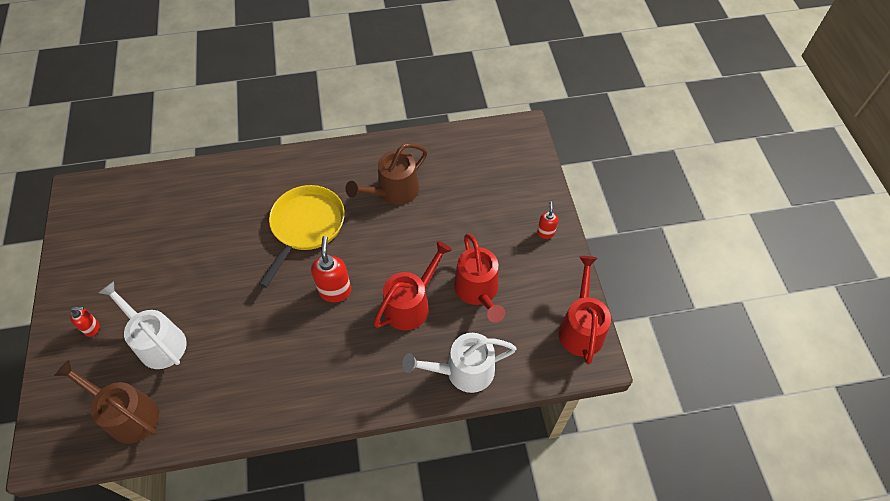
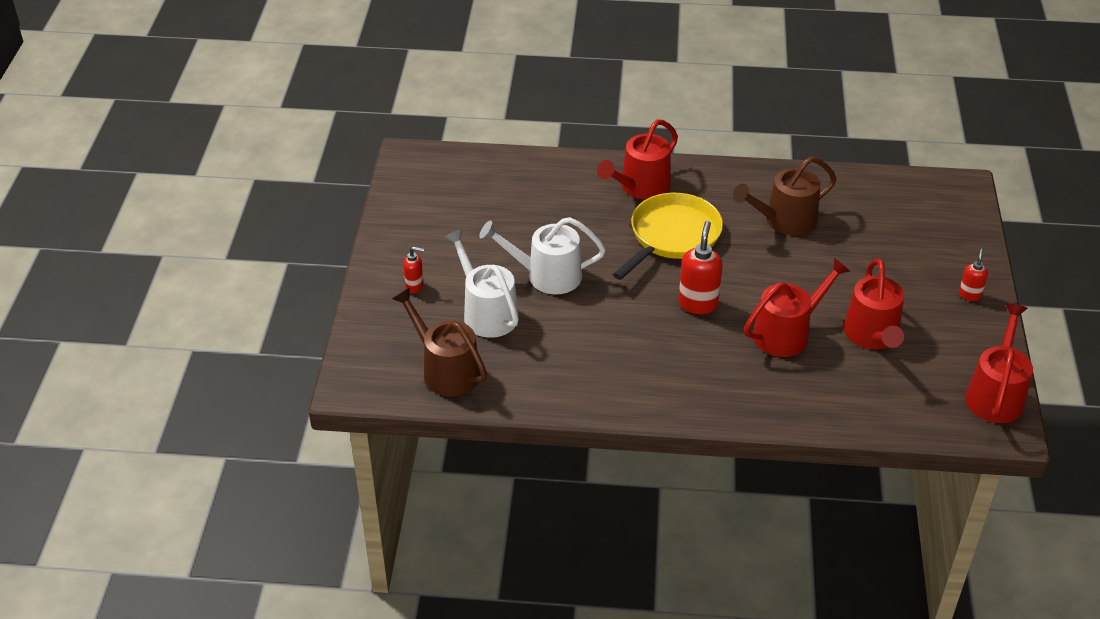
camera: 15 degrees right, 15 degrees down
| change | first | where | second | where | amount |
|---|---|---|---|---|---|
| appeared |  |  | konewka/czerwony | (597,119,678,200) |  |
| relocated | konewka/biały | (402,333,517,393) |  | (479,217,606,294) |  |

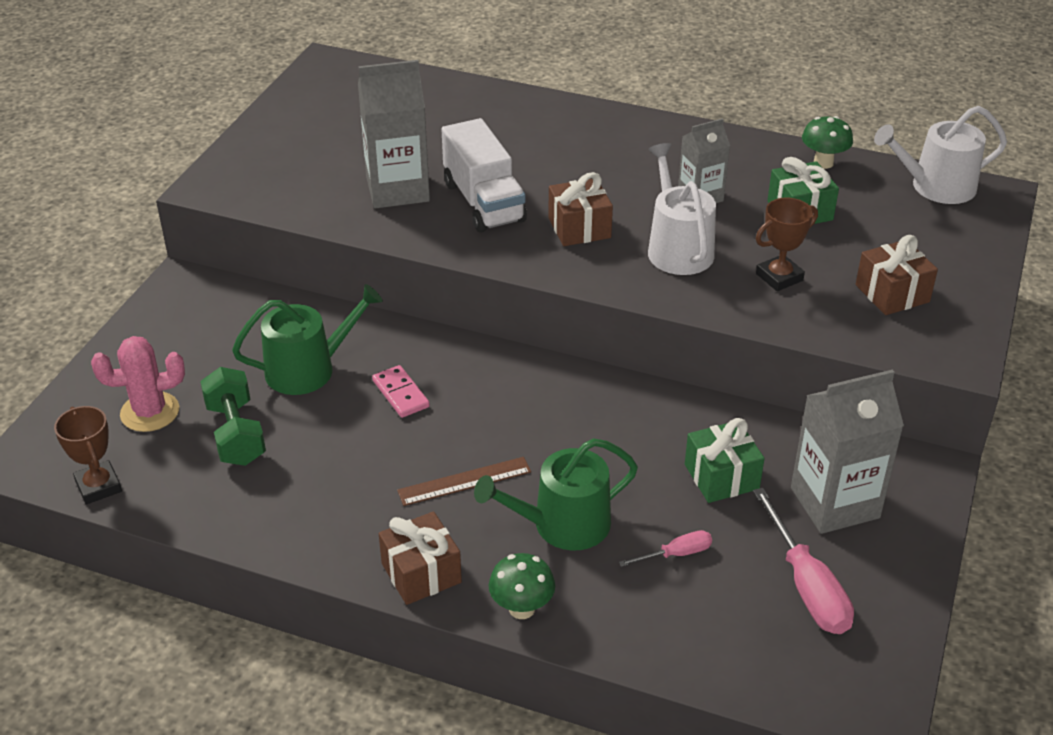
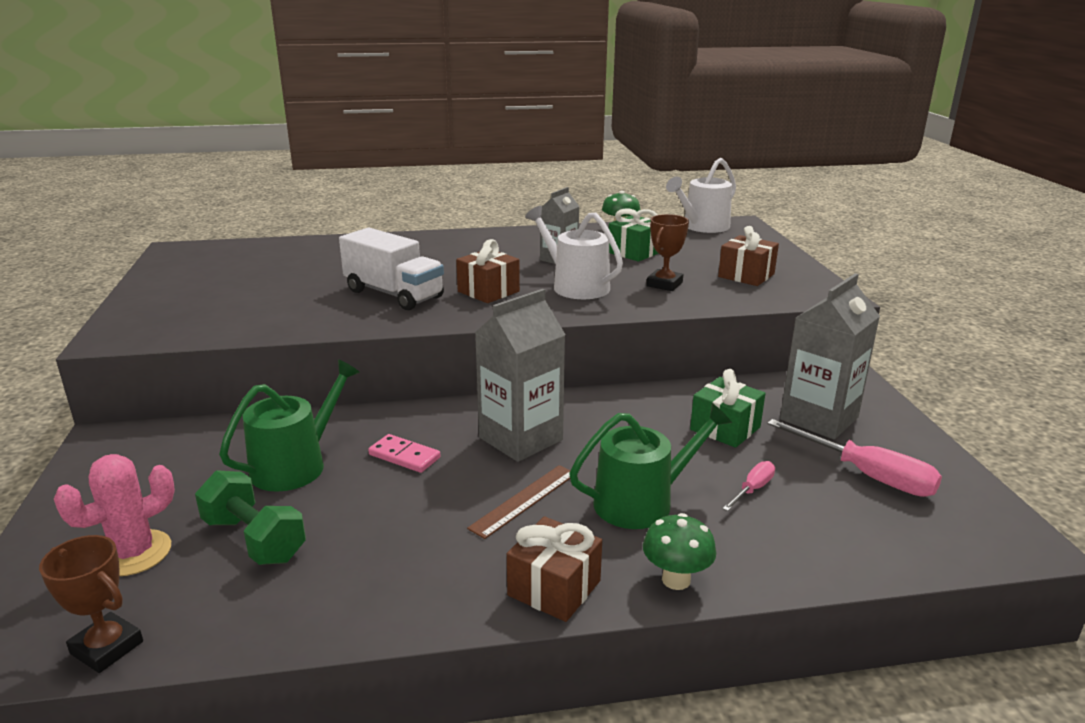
camera: 30 degrees left, 15 degrees down
| change | first | where | second | where | amount |
|---|---|---|---|---|---|
| relocated | karton mleka/szary | (358,60,430,209) |  | (475,289,566,462) |  |
| spun | konewka/zielony | (474,438,638,551) |  | (569,403,732,529) | 150 degrees counterclockwise |

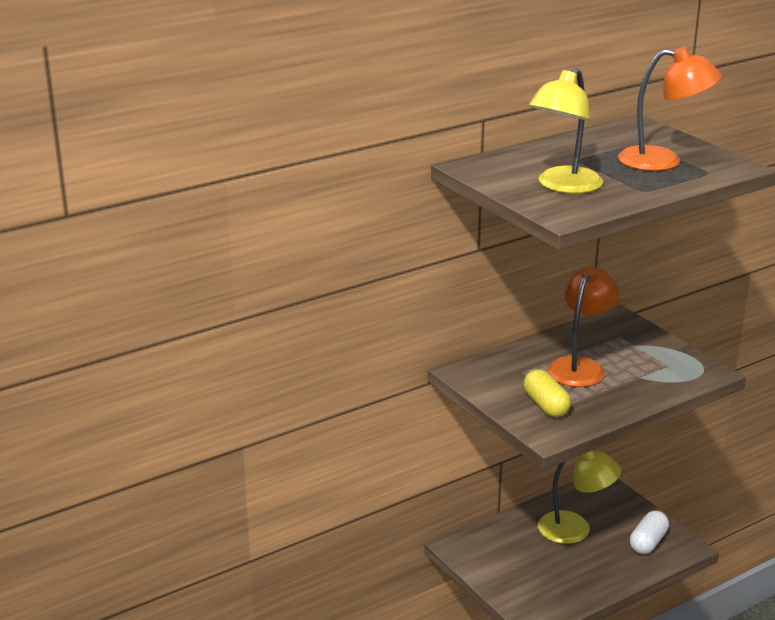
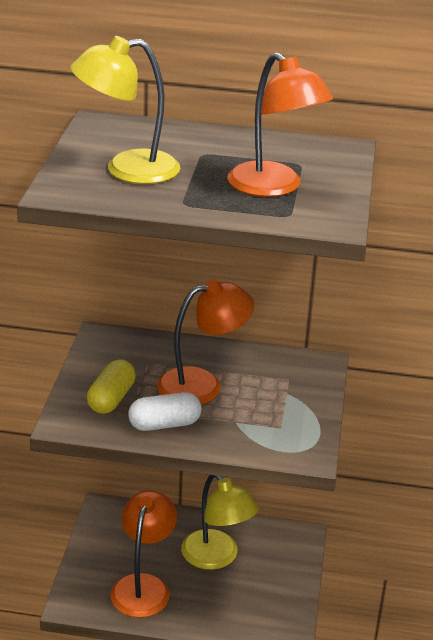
camera: 40 degrees right, 5 degrees up
| change | first | where | second | where | amount |
|---|---|---|---|---|---|
| appeared |  |  | lampka/pomarańczowy | (110,490,177,618) |  |
| relocated | kapsułka/biały | (630,511,669,554) |  | (128,392,202,431) |  |

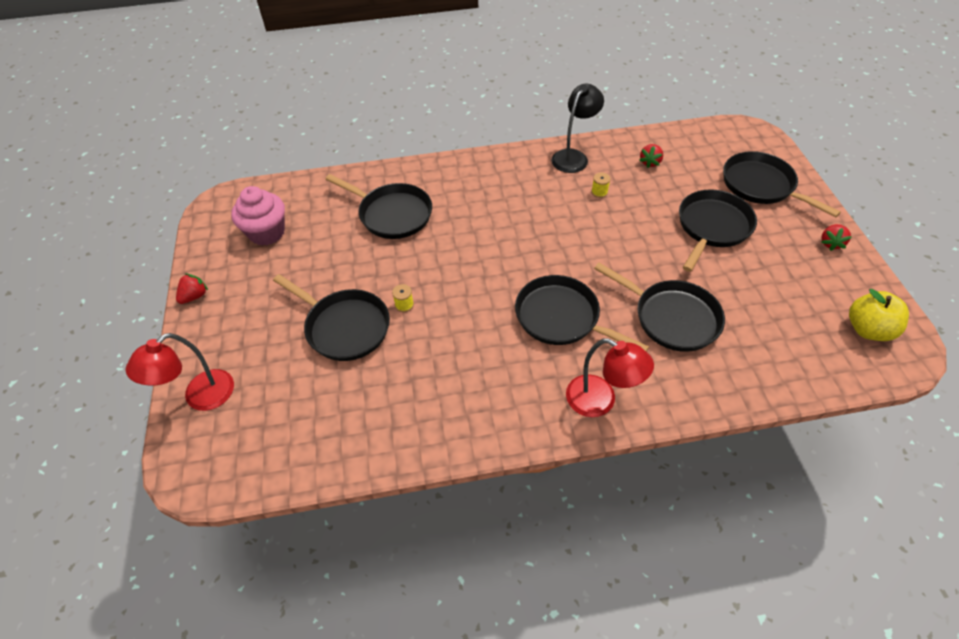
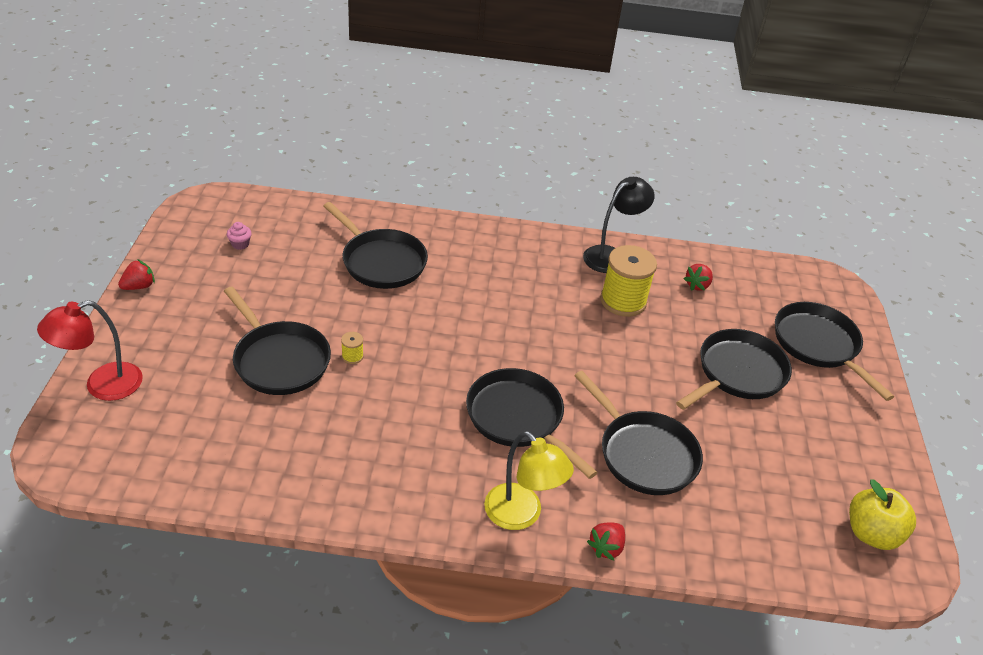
camera: 10 degrees right, 10 degrees down
| change | first | where | second | where | amount |
|---|---|---|---|---|---|
| relocated | truskawka/czerwony | (821,224,851,251) |  | (587,522,625,561) |  |
| colour | lampka/czerwony | (566,338,654,417) | lampka/żółty | (484,431,574,530) |  |
| size | muffinka/różowy | (231,186,285,246) |  | (227,222,252,250) | x0.42 |
| size | szpulka/żółty | (591,173,611,198) |  | (600,245,657,317) | x2.38 |

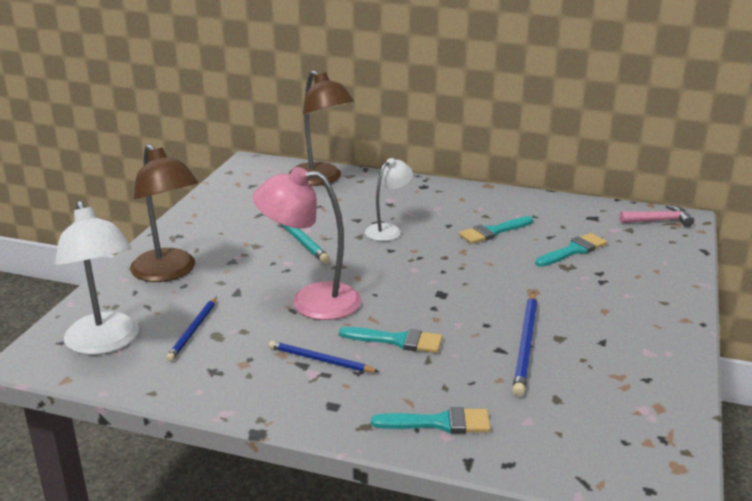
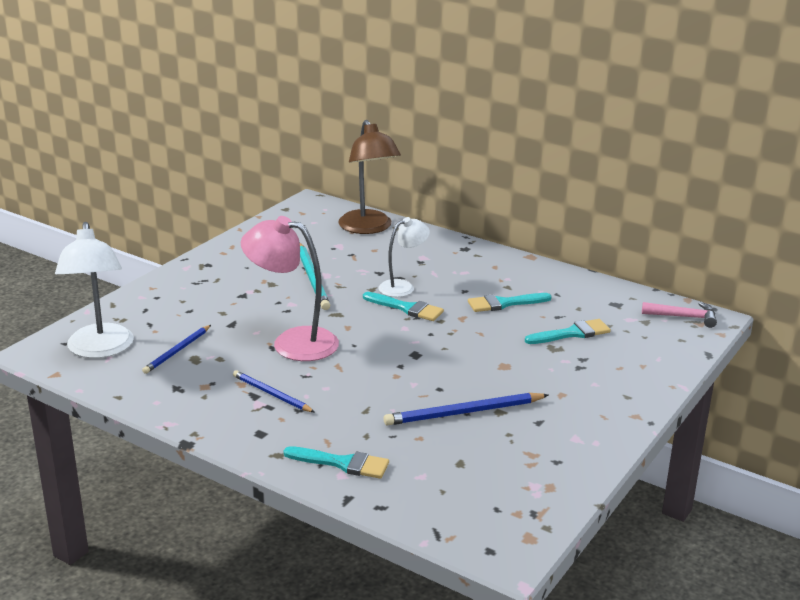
camera: 15 degrees right, 0 degrees up
| change | first | where | second | where | amount |
|---|---|---|---|---|---|
| missing | lampka/brązowy | (130,144,198,282) |  |  |  |
| relocated | pędzel/turkusowy | (339,327,443,353) |  | (363,292,444,321) |  |
| spun | ołówek/niebieski | (512,292,537,396) |  | (384,393,548,426) | 45 degrees clockwise |

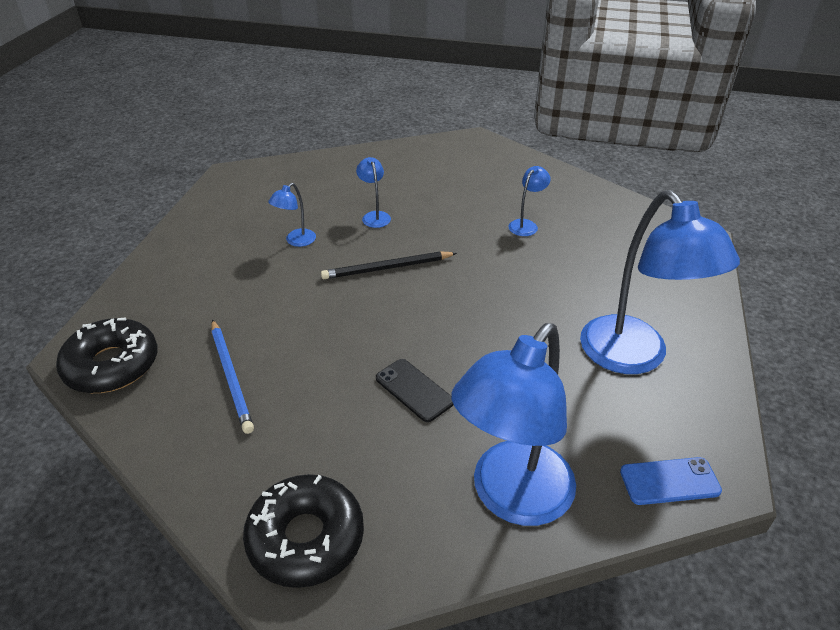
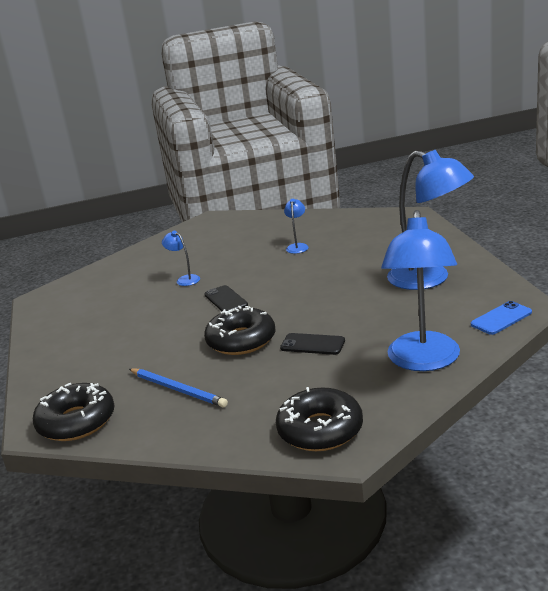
camera: 25 degrees left, 15 degrees down
| change | first | where | second | where | amount |
|---|---|---|---|---|---|
| missing | lampka/niebieski | (268,183,316,247) |  |  |  |
| appeared |  |  | donut/czarny | (204,306,275,355) |  |
| exchanged | ołówek/czarny | (321,251,457,279) | telefon/czarny | (204,285,248,311) |  |

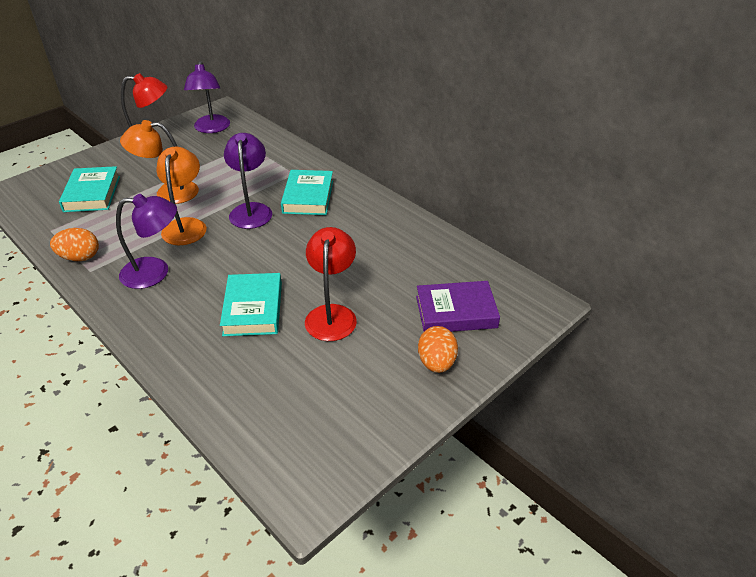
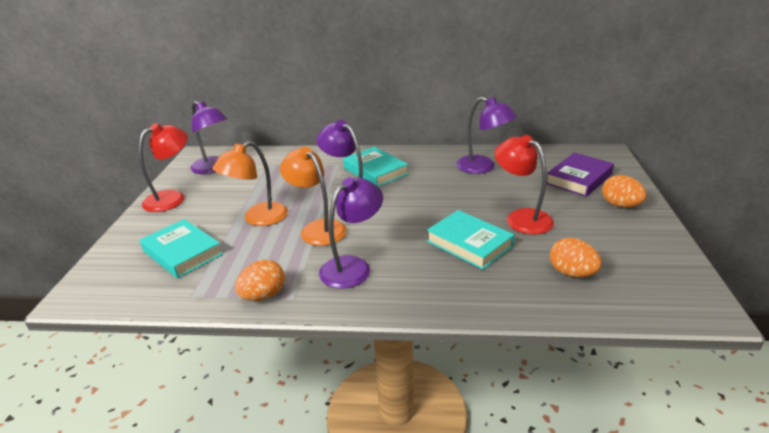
camera: 40 degrees left, 10 degrees down
| change | first | where | second | where | amount |
|---|---|---|---|---|---|
| appeared |  |  | lampka/fioletowy | (456,97,517,174) |  |
| appeared |  |  | jajko/pomarańczowy | (550,238,602,277) |  |

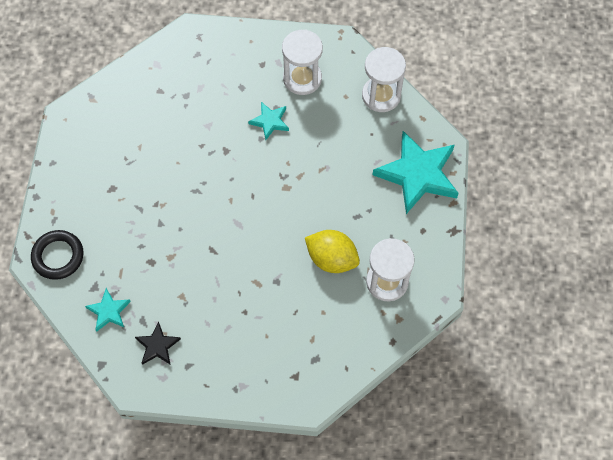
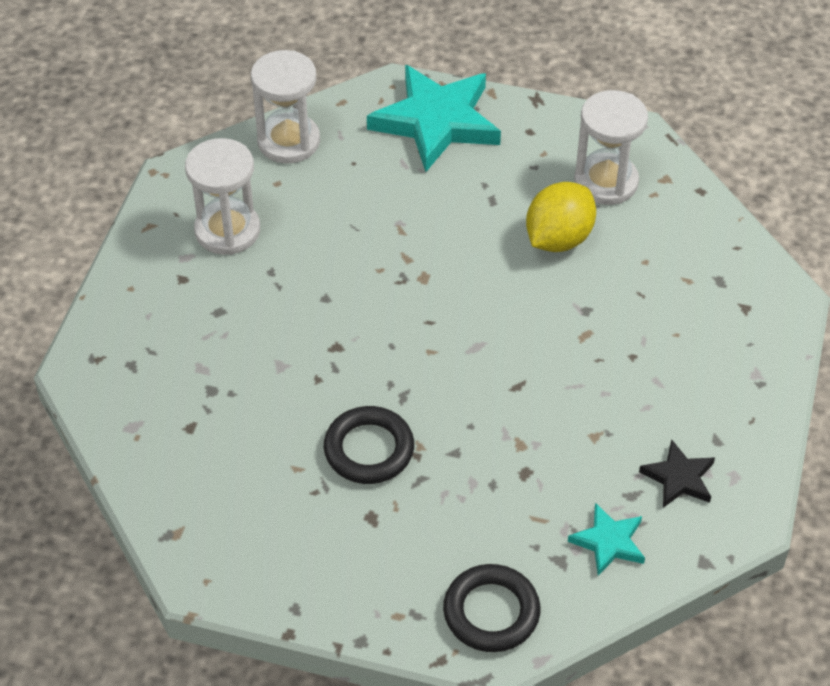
camera: 80 degrees left, 15 degrees down
| change | first | where | second | where | amount |
|---|---|---|---|---|---|
| missing | gwiazda/turkusowy | (248,102,289,140) |  |  |  |
| appeared |  |  | pierścień/czarny | (324,406,414,484) |  |

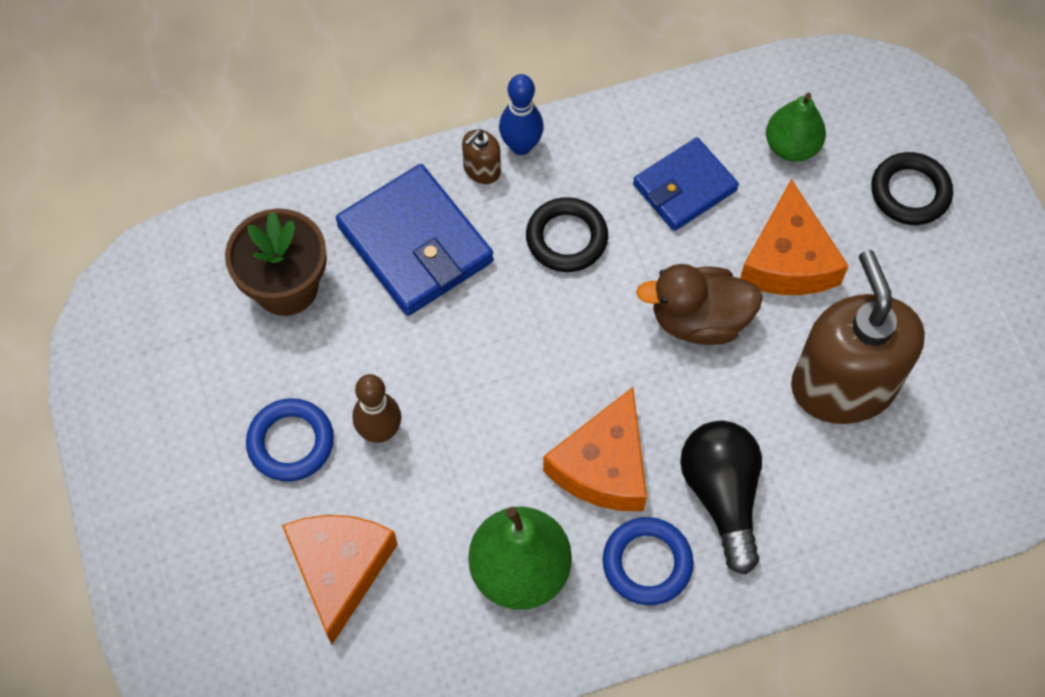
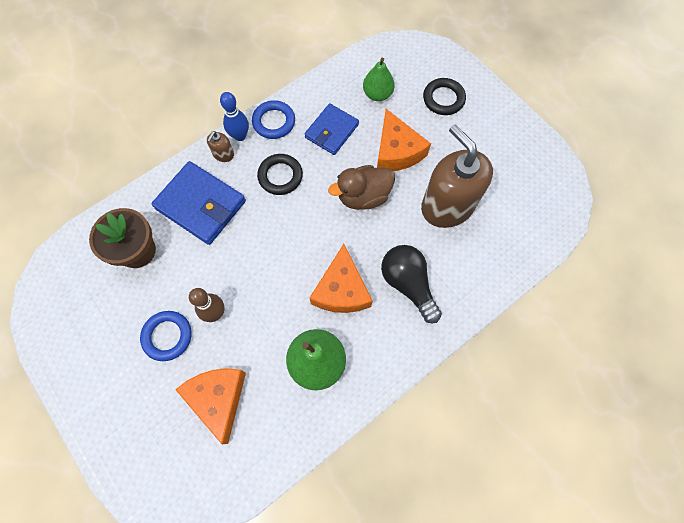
camera: 20 degrees left, 5 degrees up
| change | first | where | second | where | amount |
|---|---|---|---|---|---|
| relocated | pierścień/niebieski | (603,517,694,605) |  | (252,100,295,139) |  |

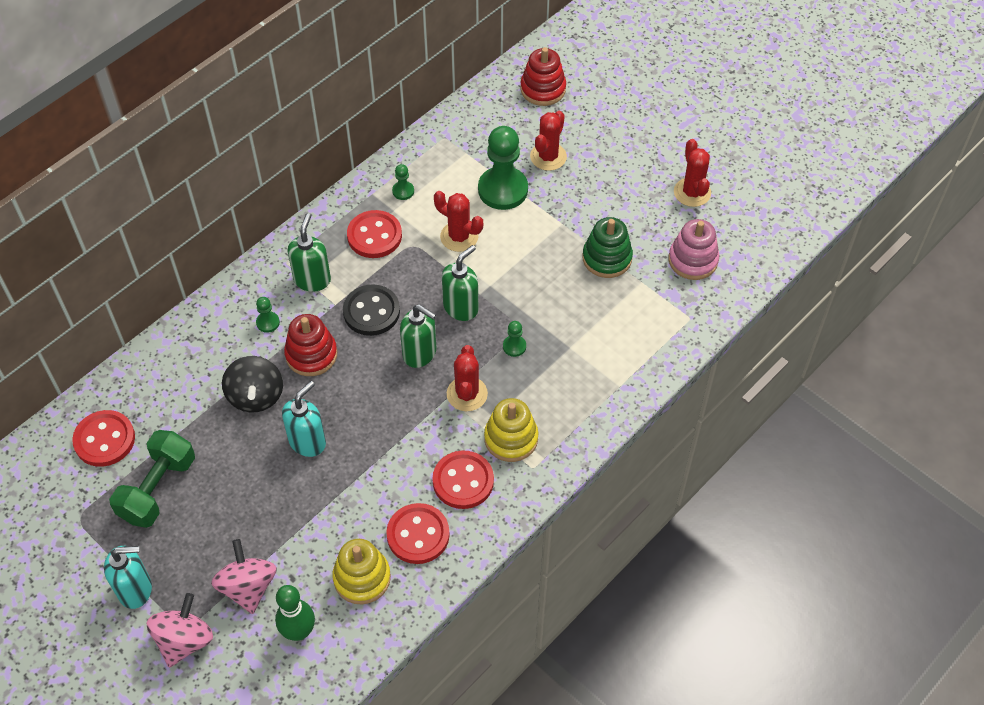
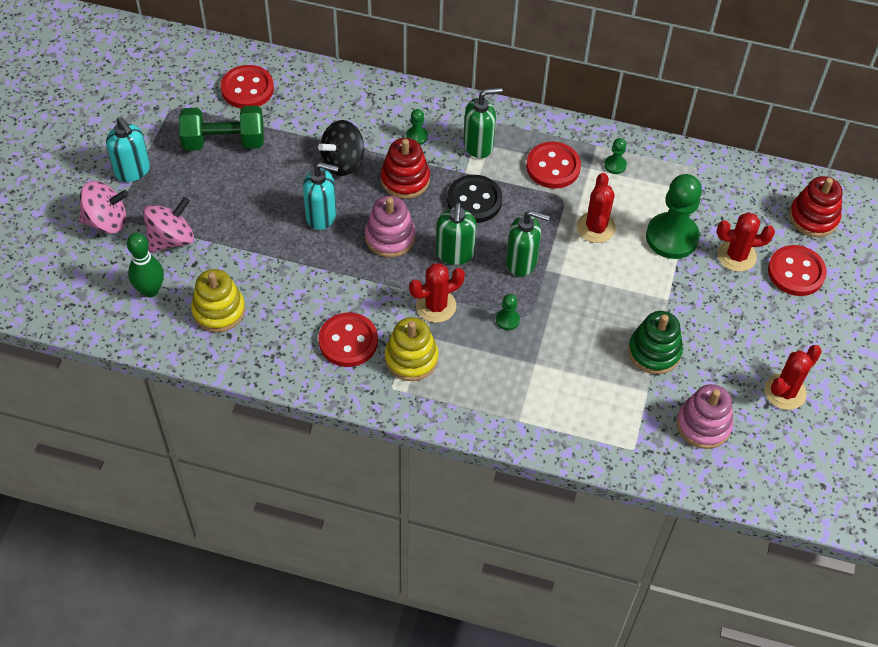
camera: 60 degrees right, 0 degrees up
| change | first | where | second | where | amount |
|---|---|---|---|---|---|
| appeared |  |  | zabawka nakładanka/różowy | (365,196,416,257) |  |
| relocated | guzik/czerwony | (386,503,450,564) |  | (768,245,827,296) |  |

